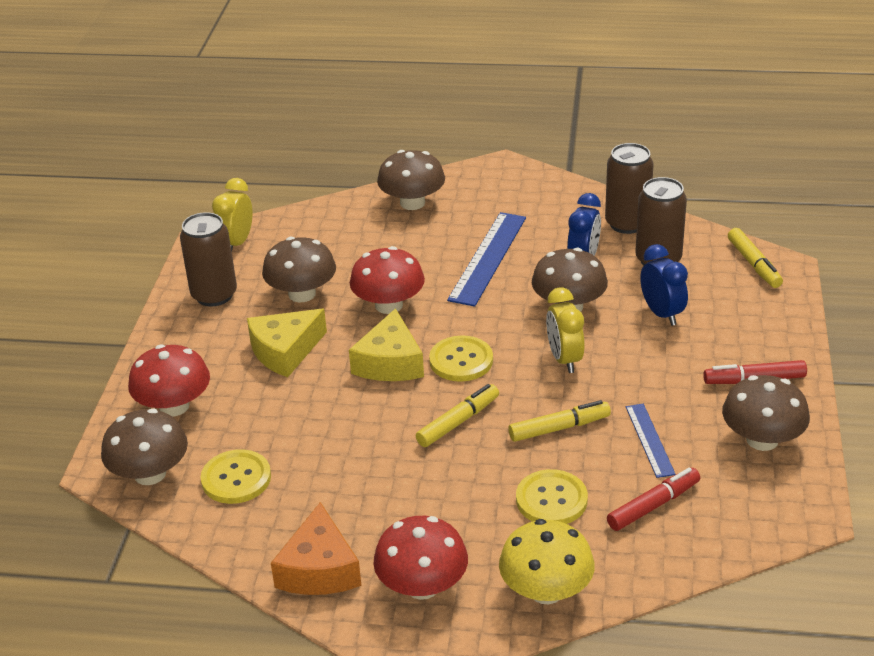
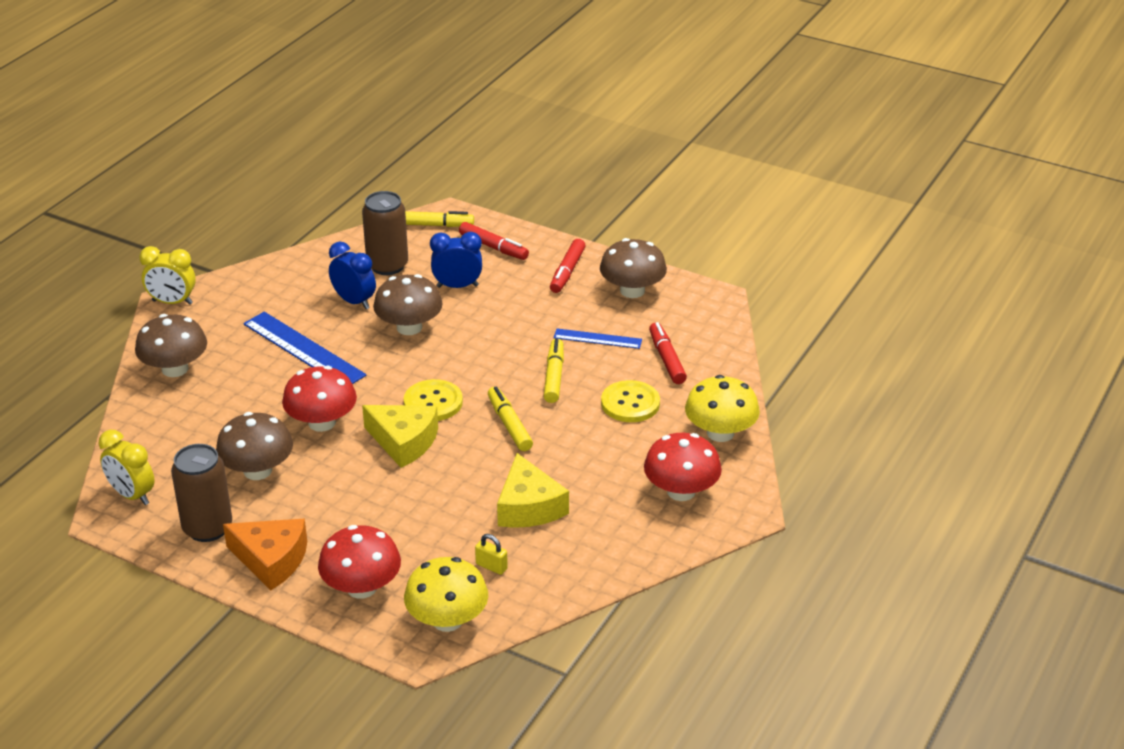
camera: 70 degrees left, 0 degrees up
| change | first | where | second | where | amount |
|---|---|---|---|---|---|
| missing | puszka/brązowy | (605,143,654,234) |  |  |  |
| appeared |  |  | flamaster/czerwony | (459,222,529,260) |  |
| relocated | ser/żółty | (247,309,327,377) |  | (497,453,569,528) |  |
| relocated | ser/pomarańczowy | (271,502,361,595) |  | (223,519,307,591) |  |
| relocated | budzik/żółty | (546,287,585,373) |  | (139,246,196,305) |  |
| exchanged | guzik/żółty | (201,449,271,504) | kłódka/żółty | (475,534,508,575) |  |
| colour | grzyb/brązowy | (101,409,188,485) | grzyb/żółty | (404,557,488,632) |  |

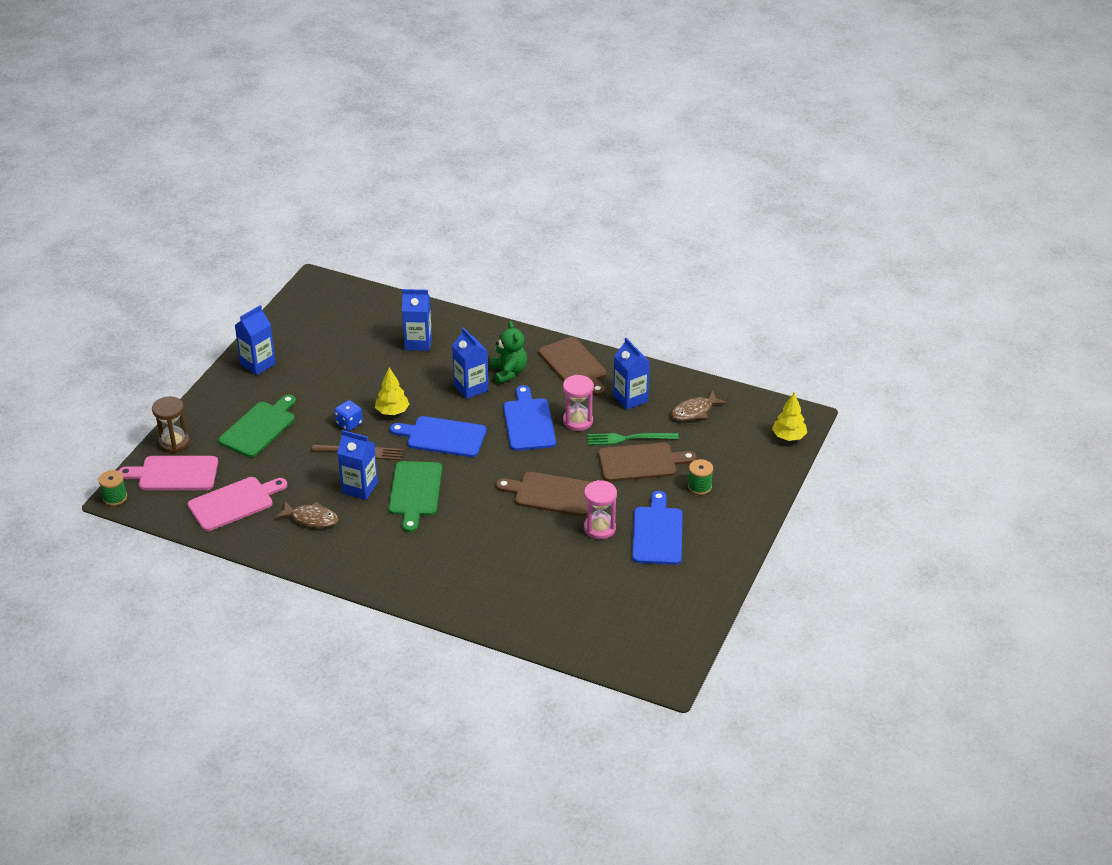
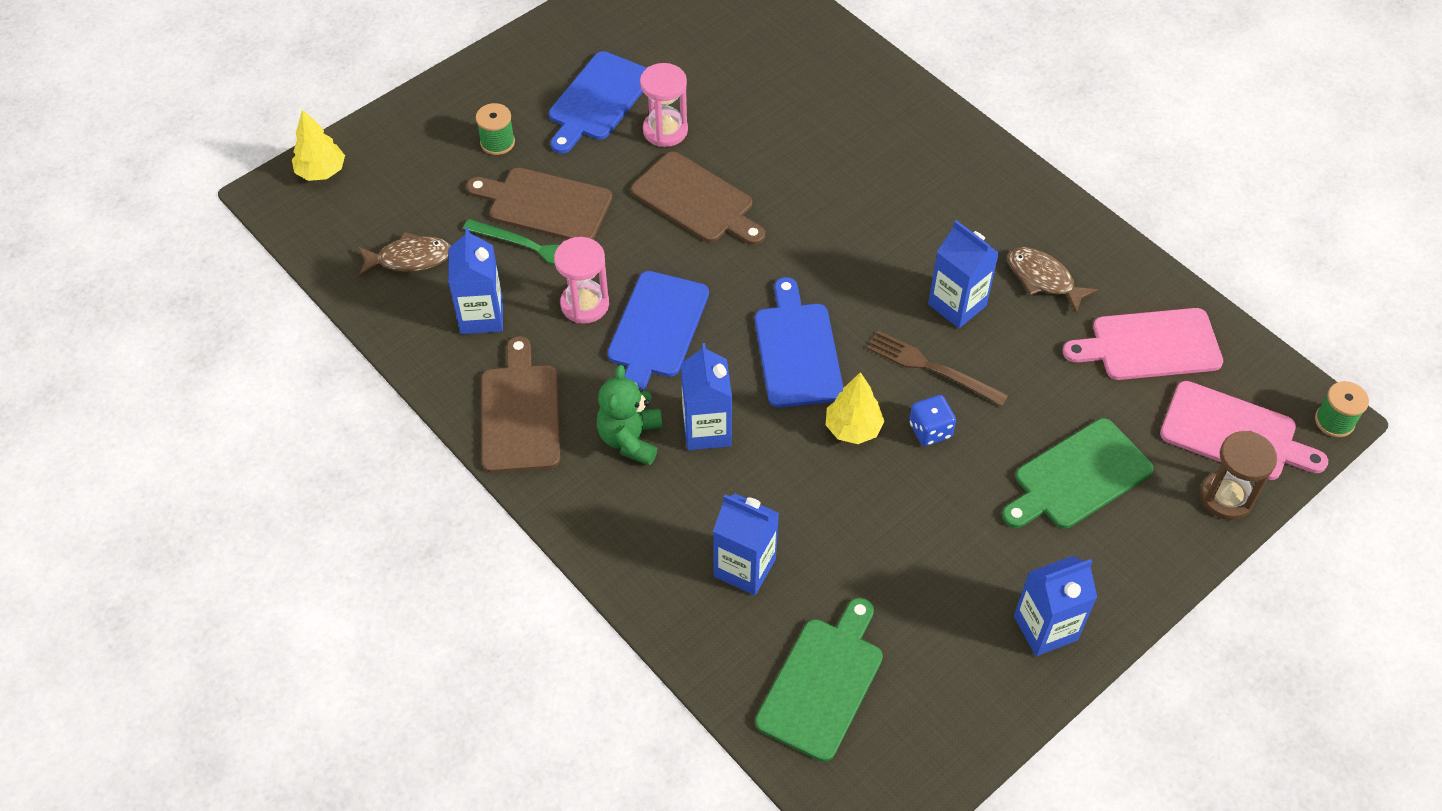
camera: 155 degrees left, 15 degrees up
| change | first | where | second | where | amount |
|---|---|---|---|---|---|
| relocated | deska do krojenia/zielony | (389,461,442,532) |  | (755,598,883,762) |  |
| spun | deska do krojenia/niebieski | (390,416,487,457) |  | (755,277,844,407) | 135 degrees counterclockwise |

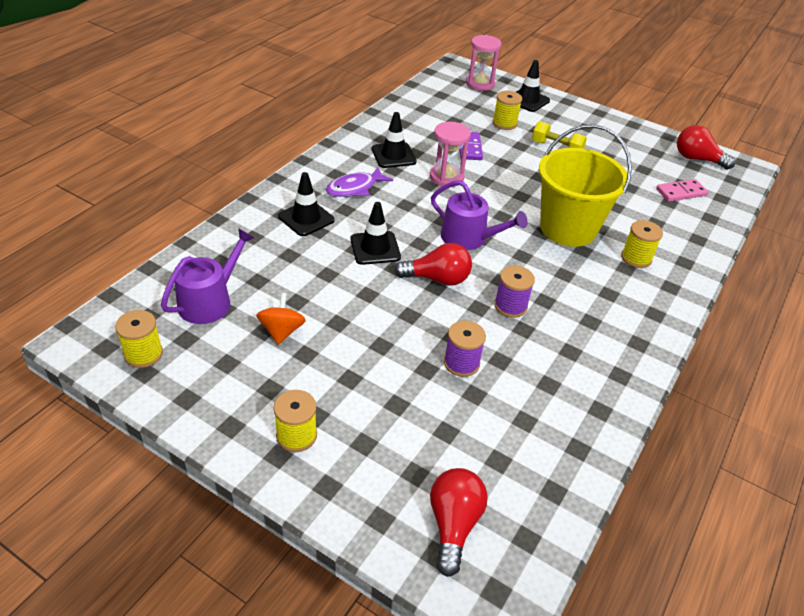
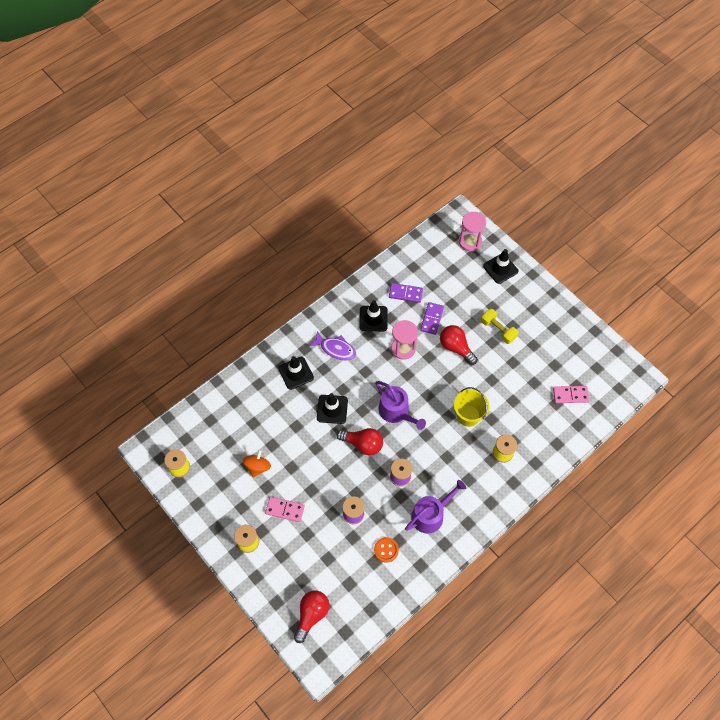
camera: 20 degrees right, 20 degrees up
| change | first | where | second | where | amount |
|---|---|---|---|---|---|
| missing | szpulka/żółty | (493,91,522,130) |  |  |  |
| appeared |  |  | kostka domina/różowy | (265,497,305,522) |  |
| appeared |  |  | guzik/pomarańczowy | (374,537,399,563) |  |
| appeared |  |  | kostka domina/fioletowy | (389,283,423,303) |  |
| relocated | konewka/fioletowy | (161,228,255,324) |  | (405,480,466,534) |  |
| relocated | żarówka/czerwony | (677,125,735,170) |  | (440,325,478,365) |  |
| spun | ryba/fioletowy | (326,167,393,197) |  | (309,331,356,361) | 135 degrees counterclockwise |
| size | wiadro/żółty | (539,124,632,247) |  | (454,387,489,427) | x0.59 |

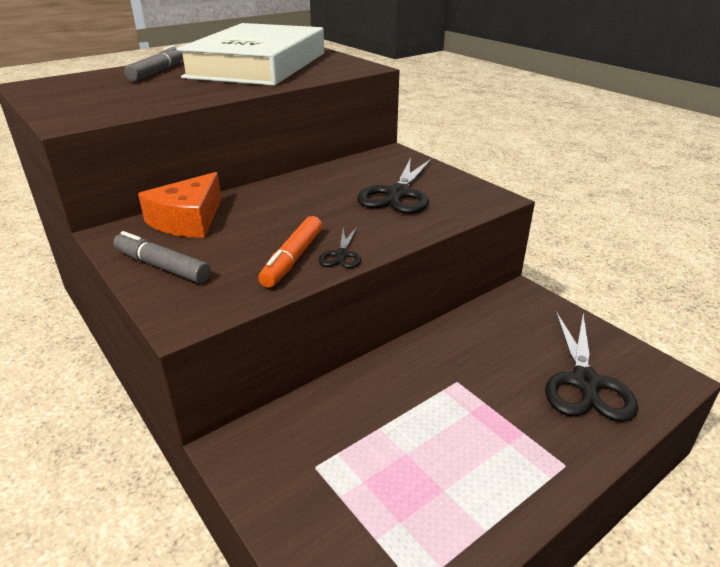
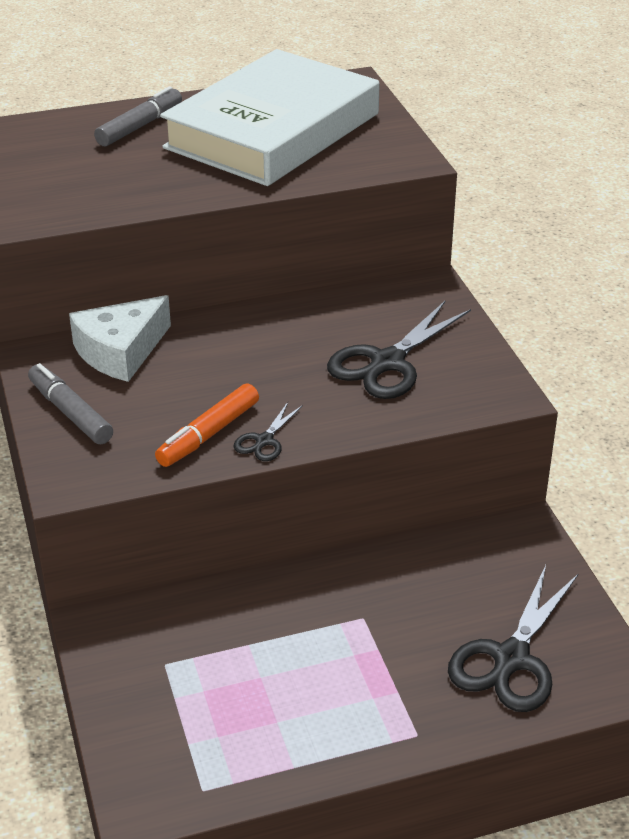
camera: 20 degrees right, 5 degrees up
| change | first | where | second | where | amount |
|---|---|---|---|---|---|
| colour | ser/pomarańczowy | (138,172,221,238) | ser/biały | (69,295,171,382) |  |

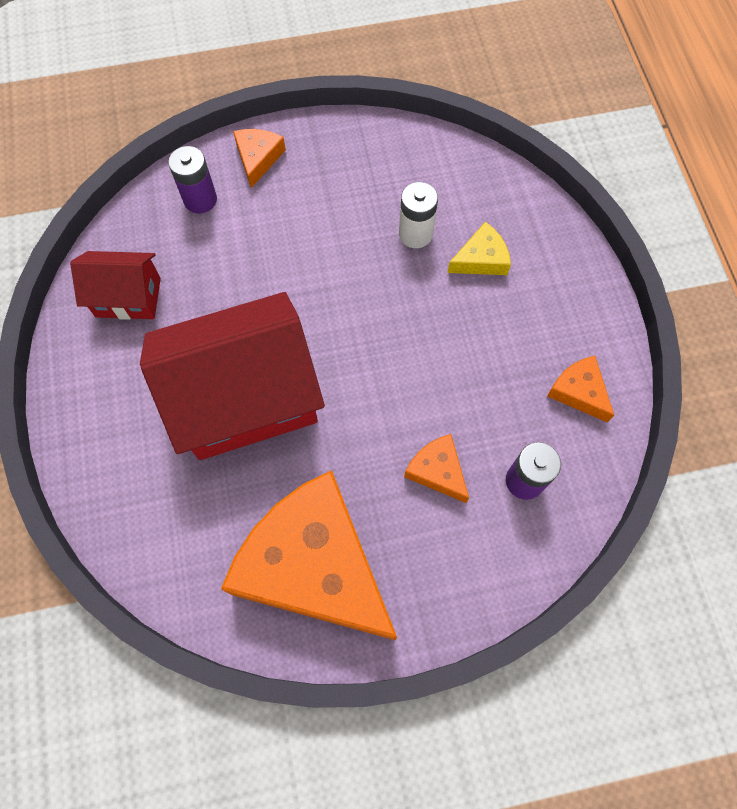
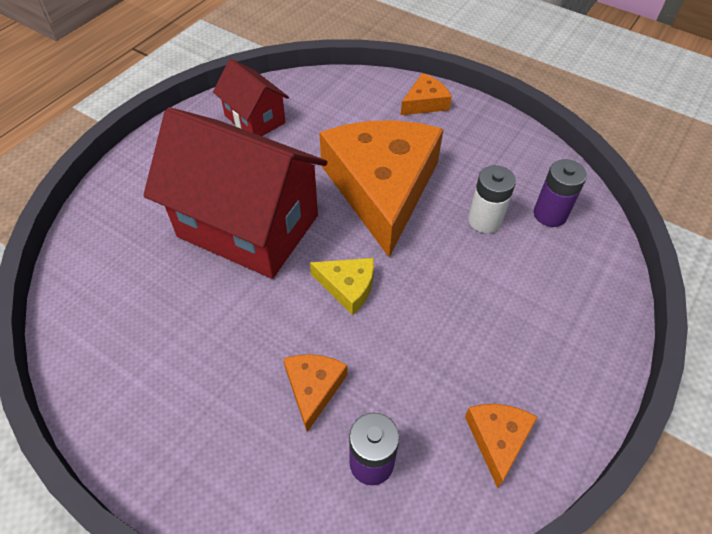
camera: 45 degrees right, 15 degrees down
| change | first | where | second | where | amount |
|---|---|---|---|---|---|
| relocated | bateria/fioletowy | (168,146,217,213) |  | (534,159,587,227) |  |
| relocated | ser/pomarańczowy | (221,470,397,640) |  | (319,120,444,257) |  |
| relocated | ser/żółty | (447,222,511,275) |  | (310,258,374,315) |  |

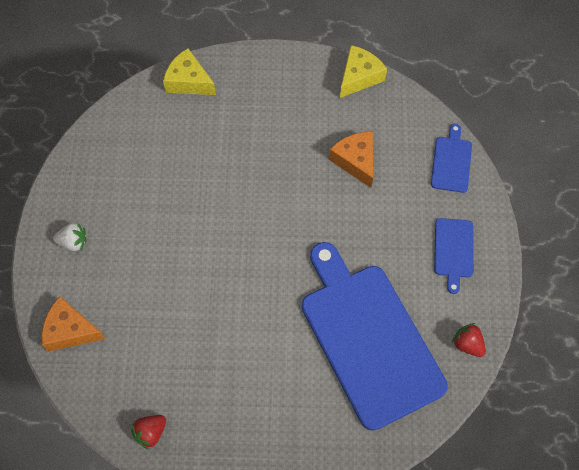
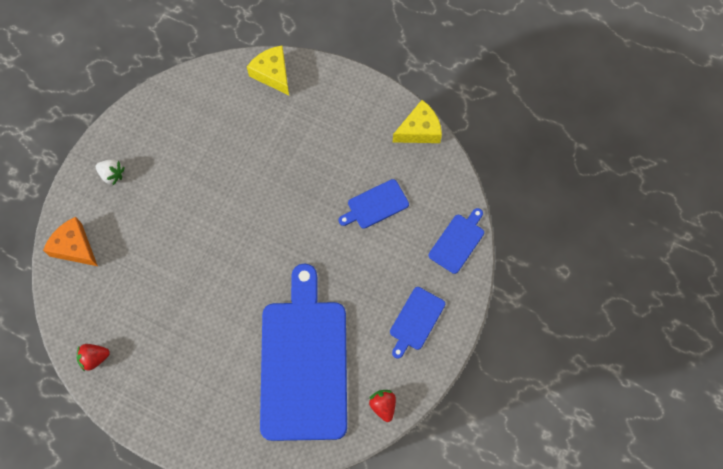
camera: 25 degrees right, 5 degrees up
| change | first | where | second | where | amount |
|---|---|---|---|---|---|
| exchanged | ser/pomarańczowy | (329,131,373,188) | deska do krojenia/niebieski | (339,179,409,229) |  |

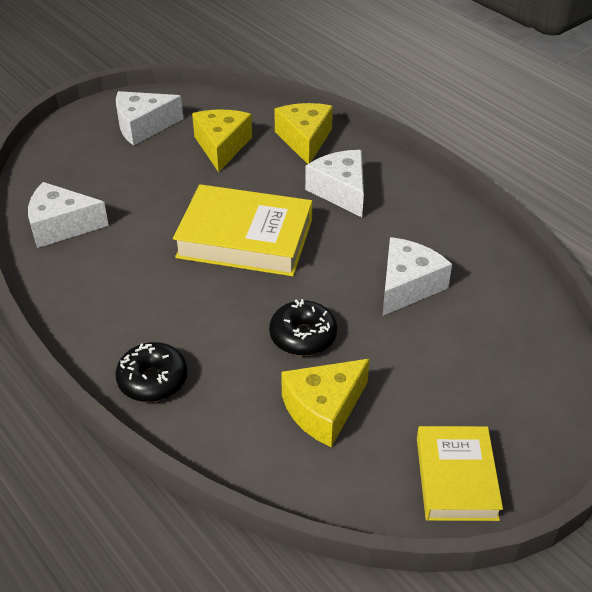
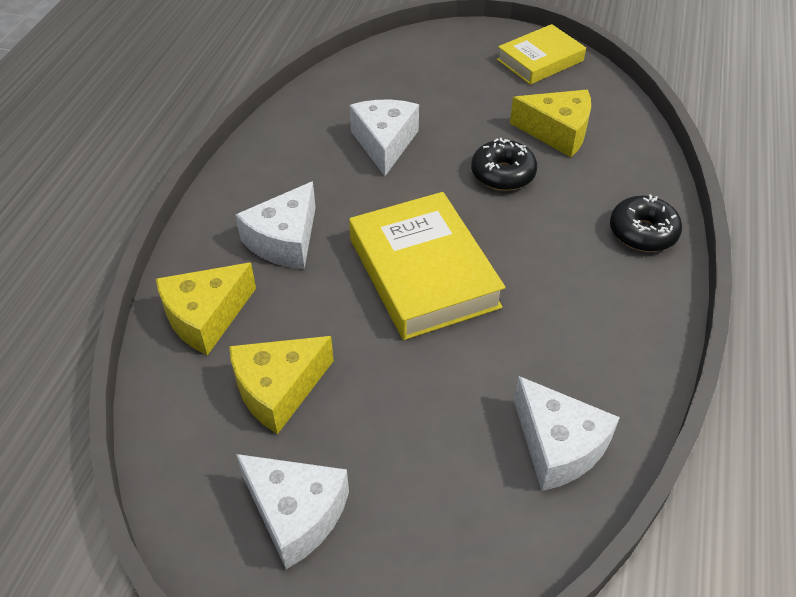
camera: 125 degrees left, 5 degrees up
| change | first | where | second | where | amount |
|---|---|---|---|---|---|
| spun | ser/biały | (382,237,452,316) |  | (350,100,419,176) | 90 degrees clockwise |

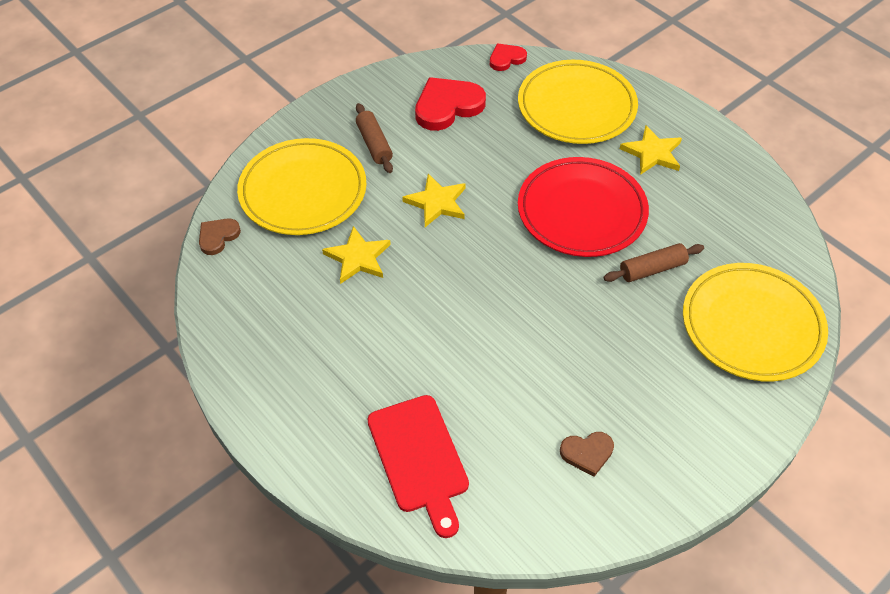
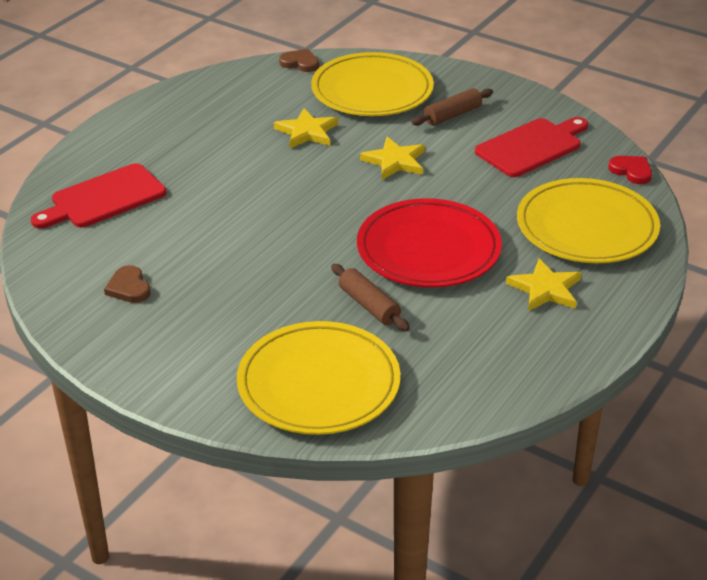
camera: 75 degrees right, 15 degrees down
| change | first | where | second | where | amount |
|---|---|---|---|---|---|
| exchanged | serce/czerwony | (415,77,486,131) | deska do krojenia/czerwony | (475,117,588,177) |  |

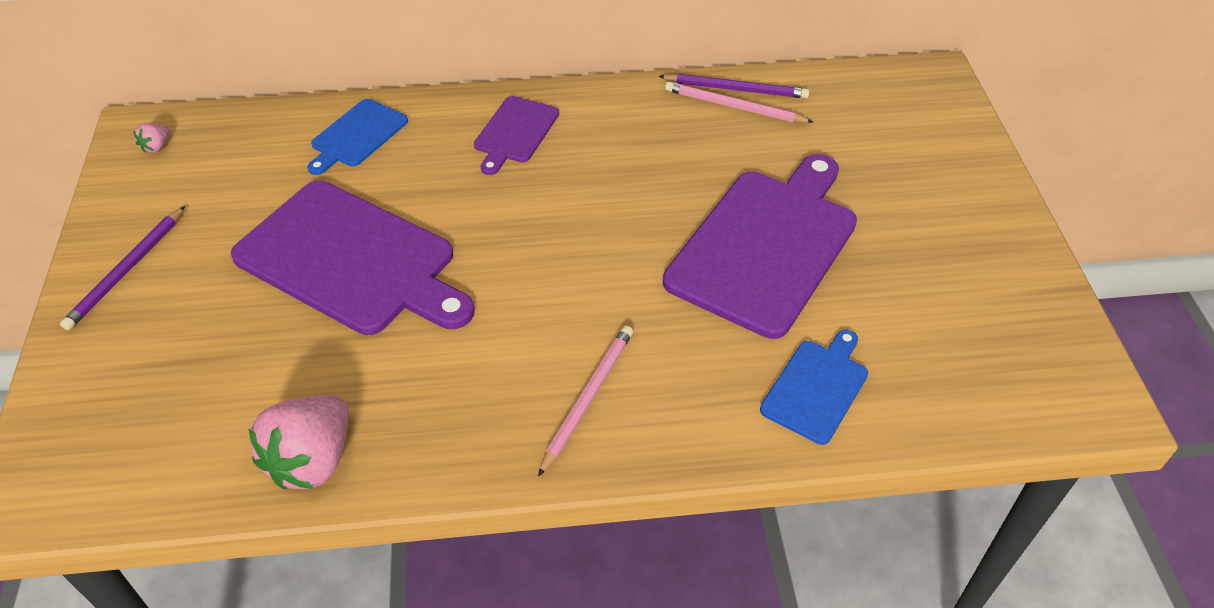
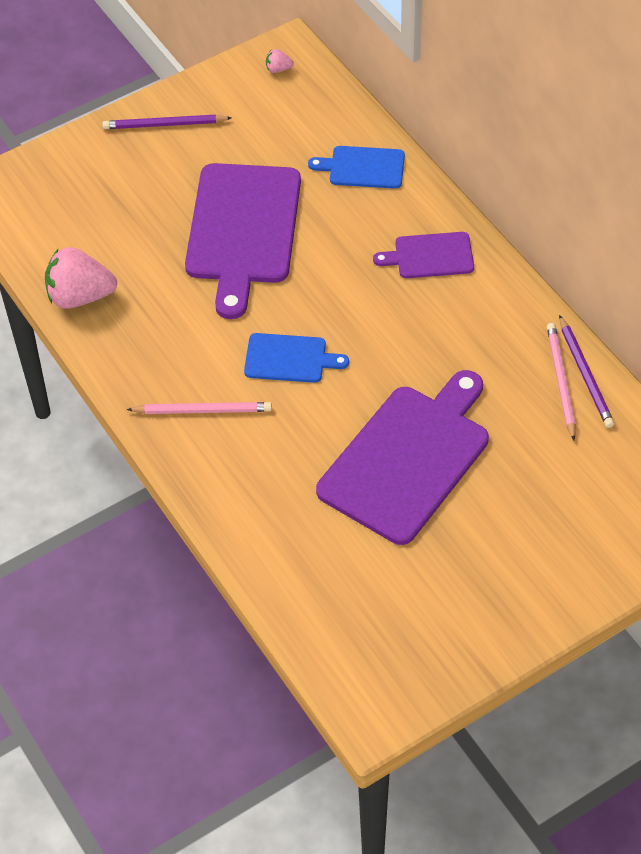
camera: 65 degrees right, 5 degrees up
| change | first | where | second | where | amount |
|---|---|---|---|---|---|
| relocated | deska do krojenia/niebieski | (760,330,868,445) |  | (244,333,349,383) |  |
| spun | deska do krojenia/fioletowy | (663,154,857,339) |  | (316,370,489,545) | 60 degrees counterclockwise |

